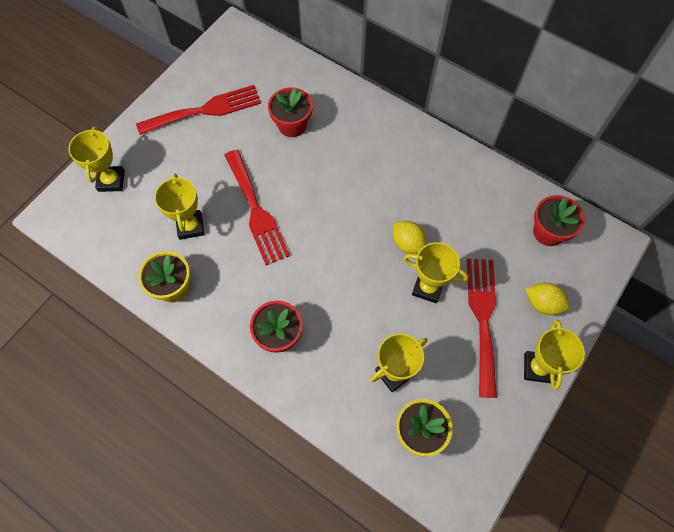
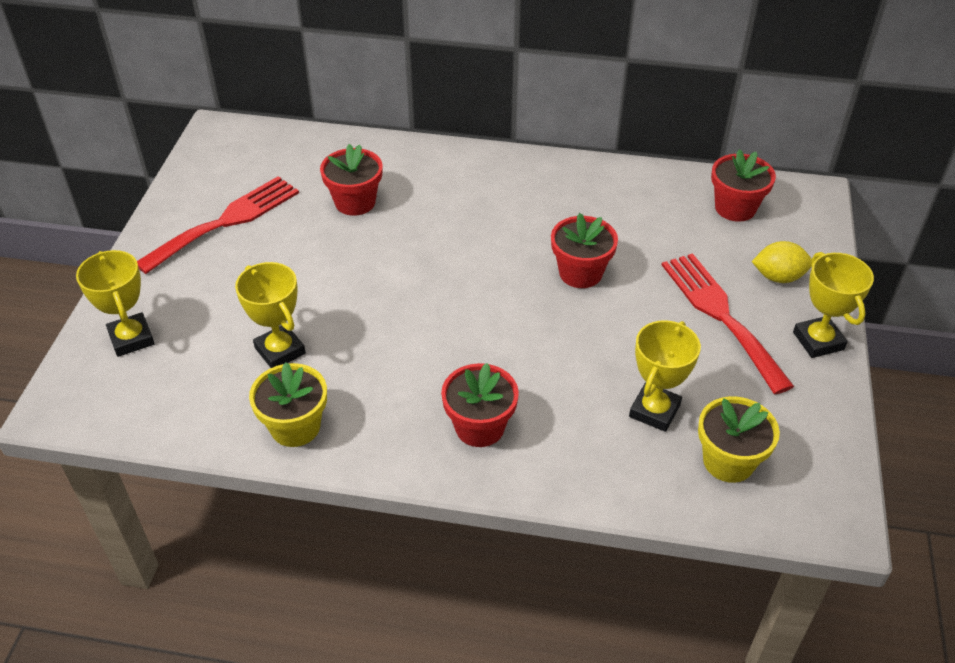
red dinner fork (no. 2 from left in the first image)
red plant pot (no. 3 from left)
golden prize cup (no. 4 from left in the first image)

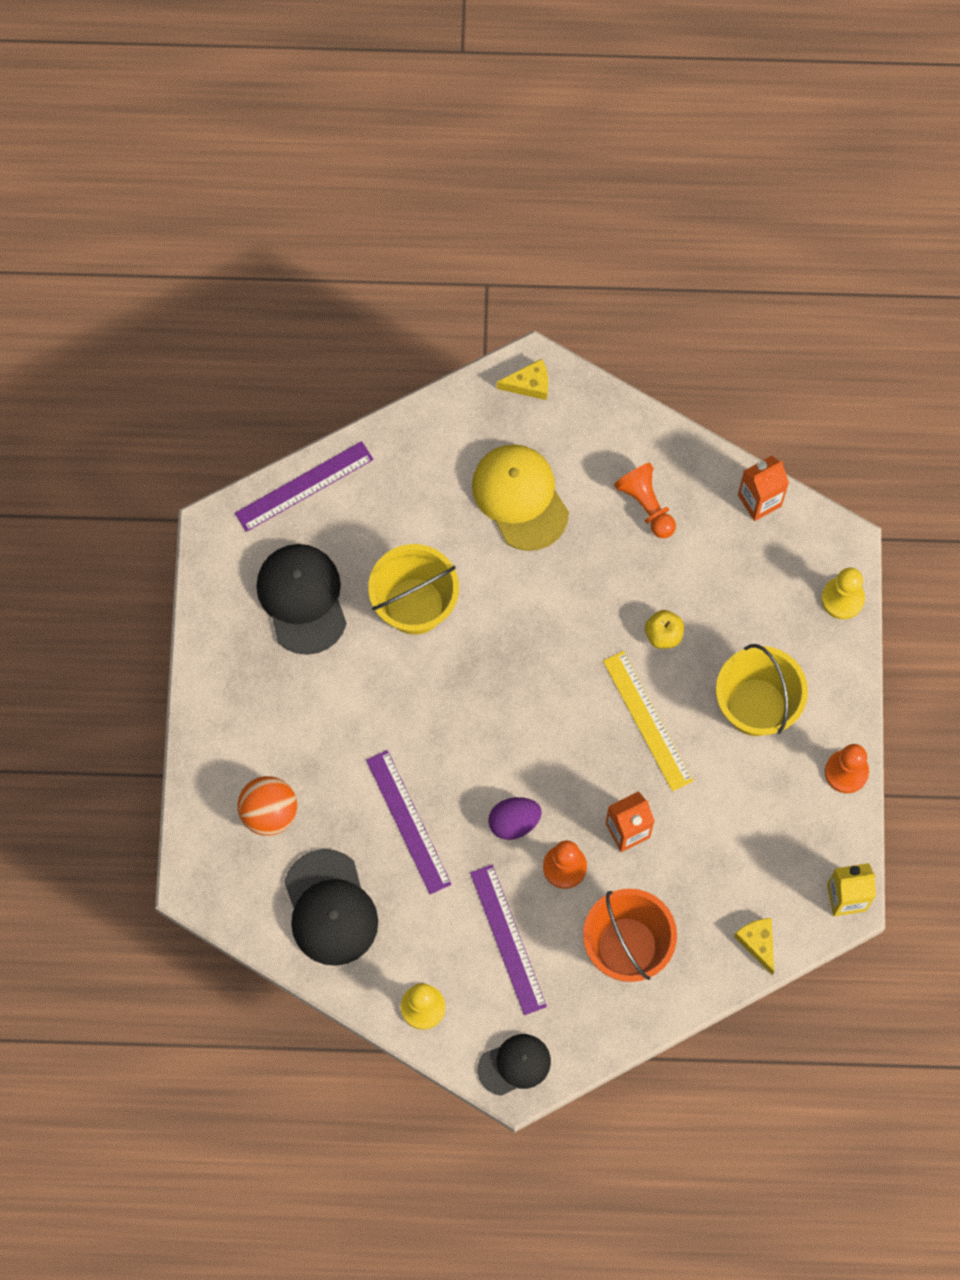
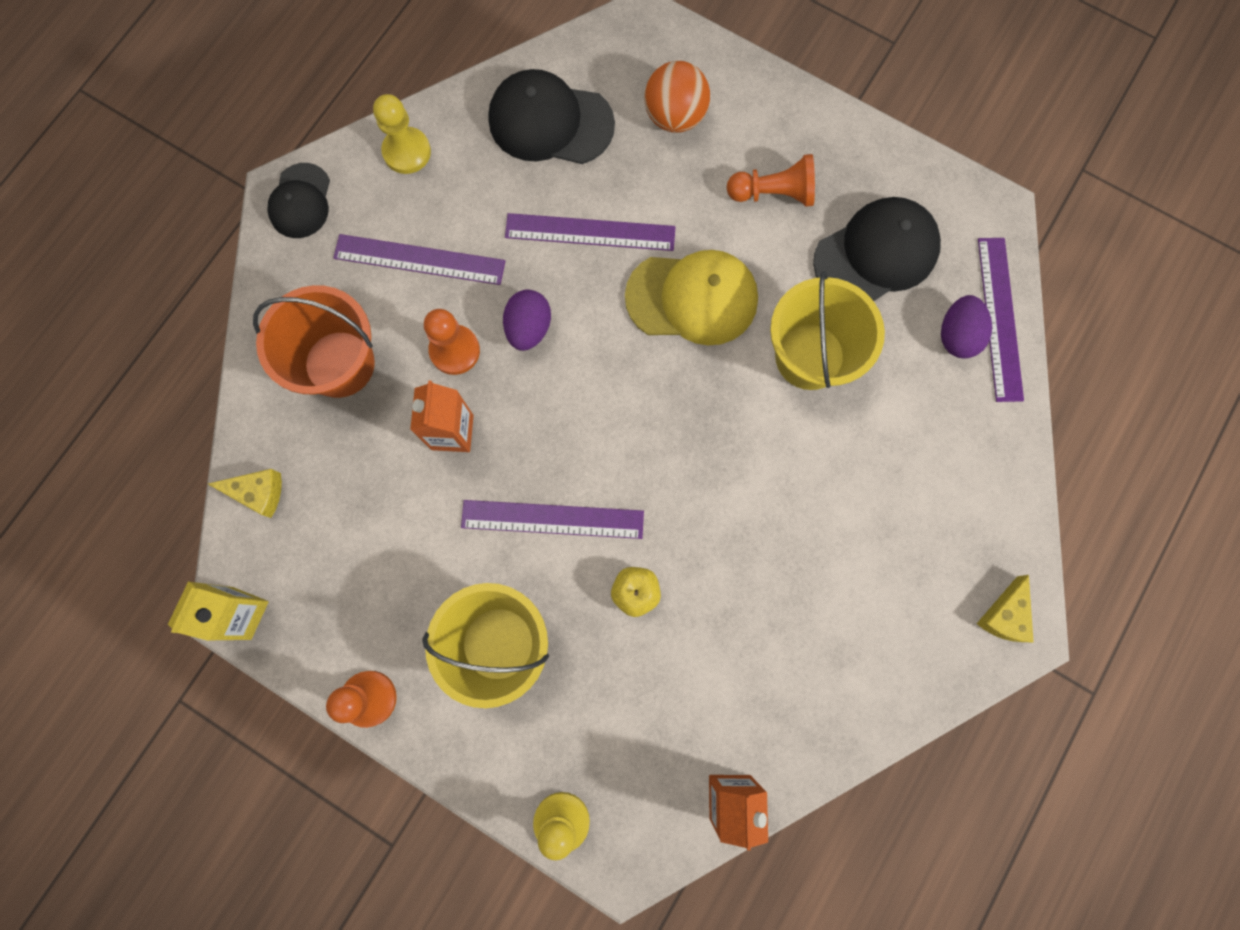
golden cap
orange-coloured game pawn (no. 3 from left)
jet-black cap (no. 3 from left)
purple straightedge (no. 2 from left)
purple toy egg (no. 2 from left)

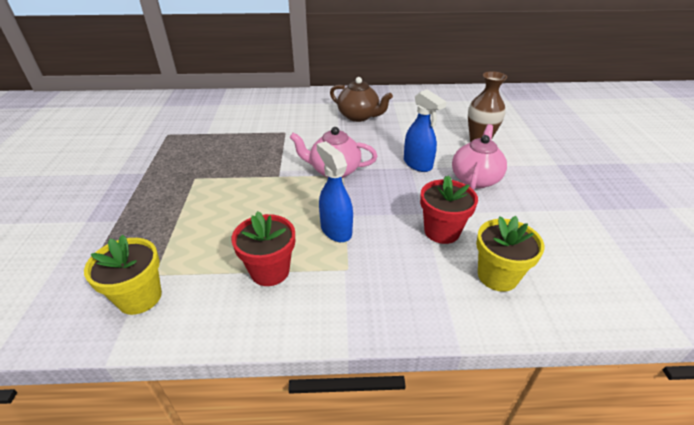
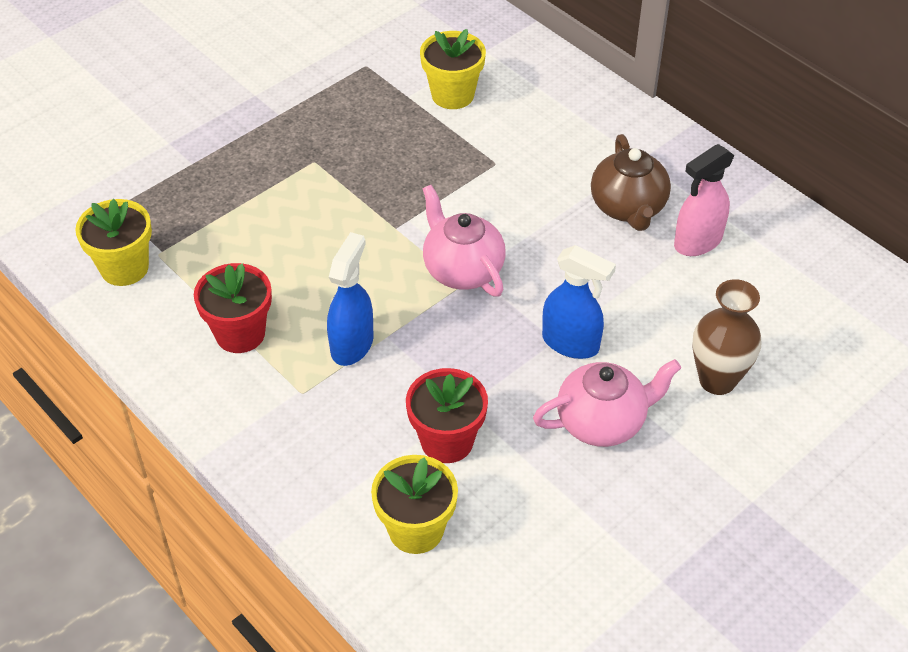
cobalt spray cleaner (no. 2 from left)
golden plant pot (no. 3 from left)
rosy spray cleaner

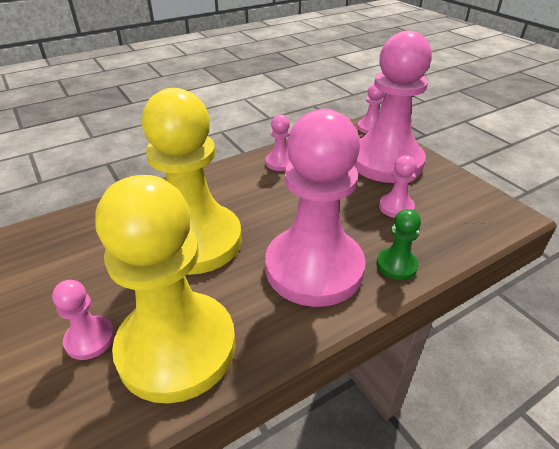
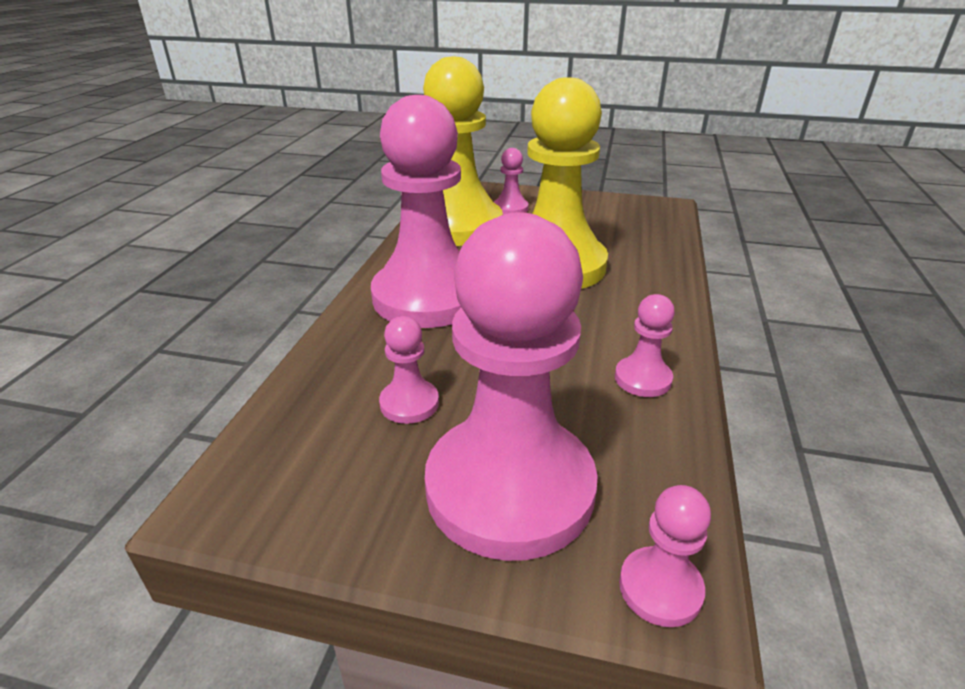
leaf-green game pawn

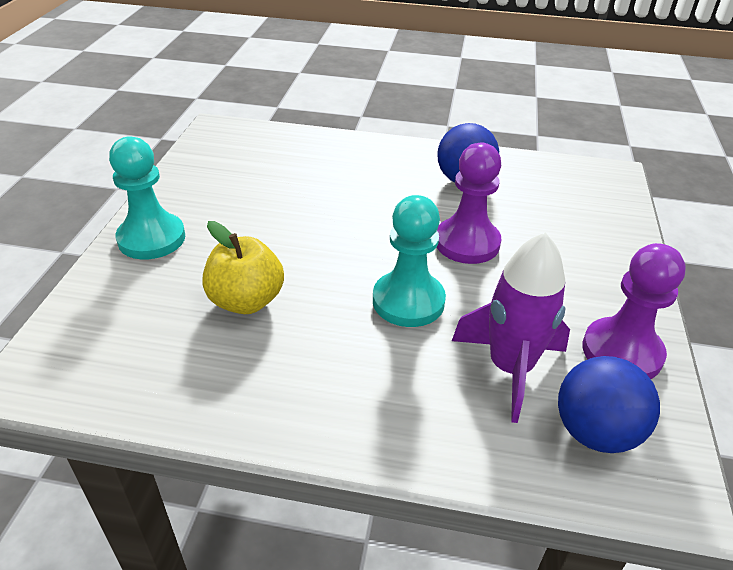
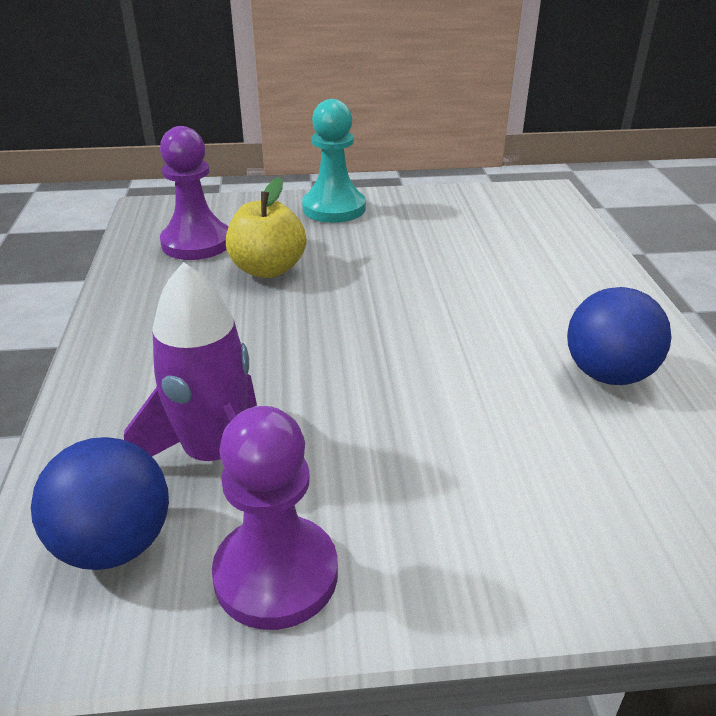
purple game pawn (no. 1 from left)
aqua game pawn (no. 2 from left in the first image)

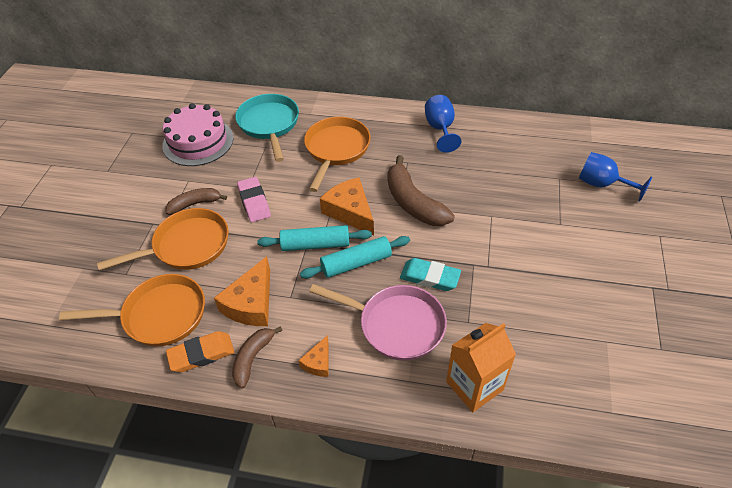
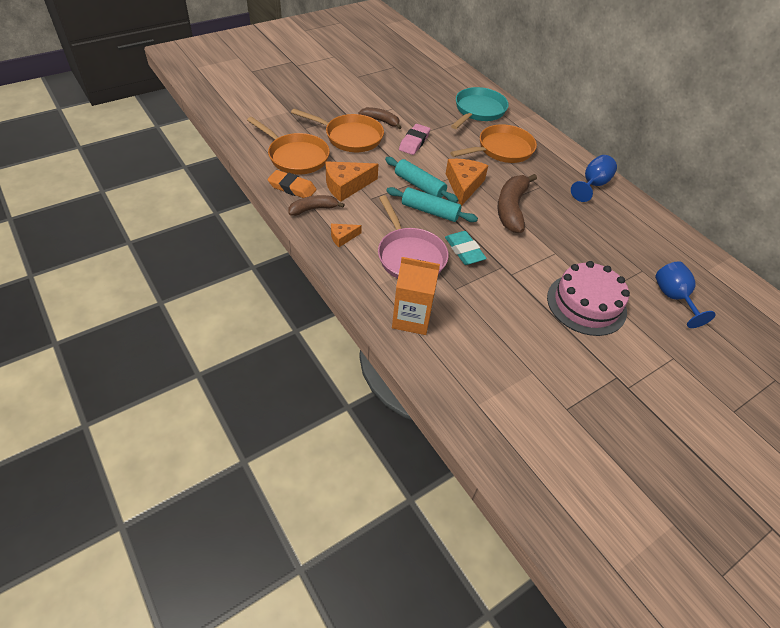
rosy layer cake

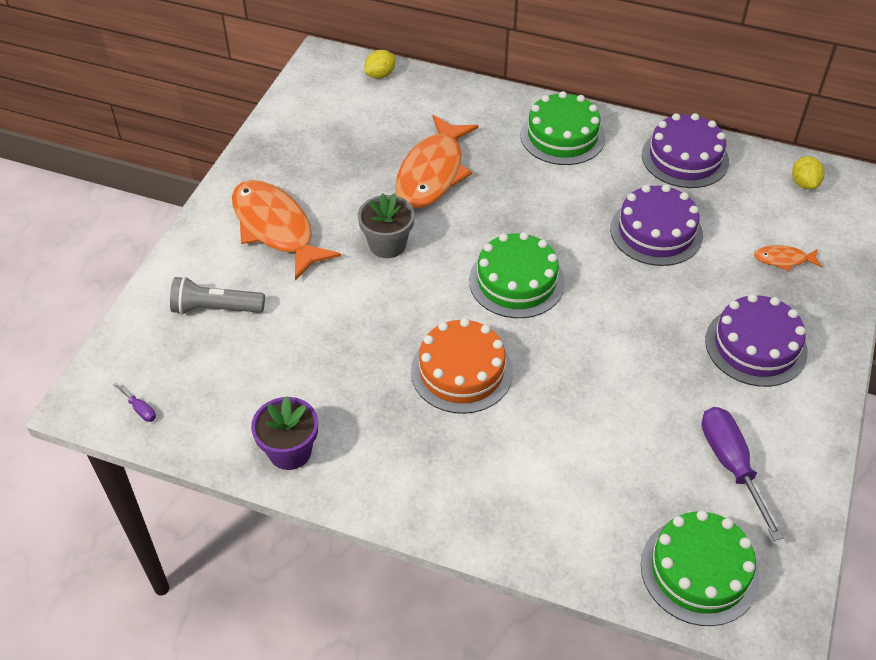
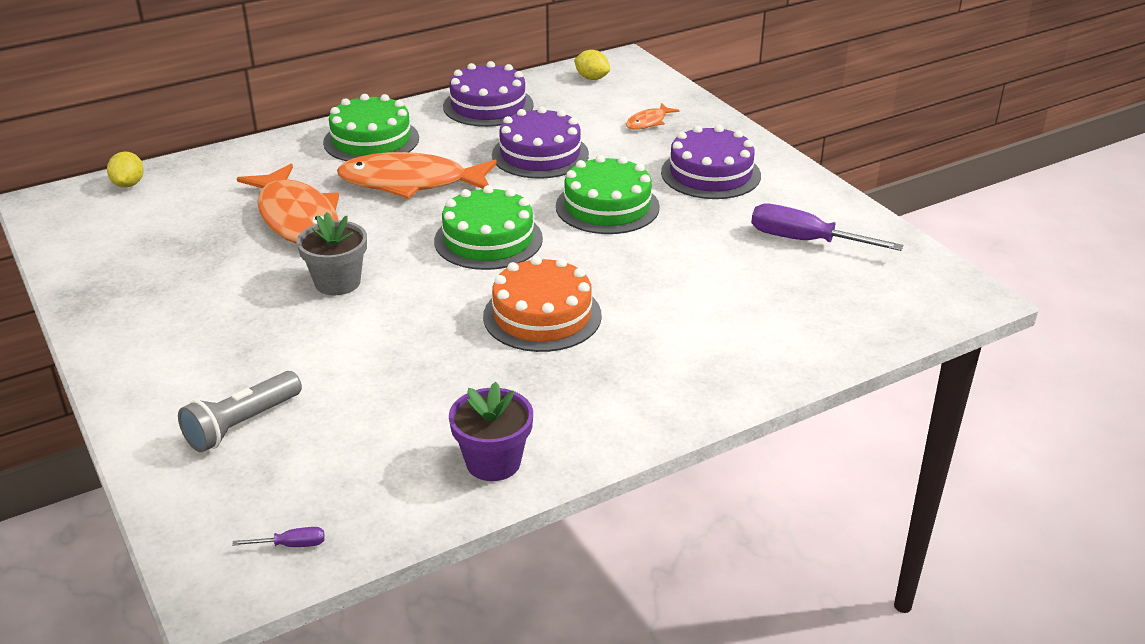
orange-coloured fish (no. 2 from left)
leaf-green layer cake (no. 3 from left)

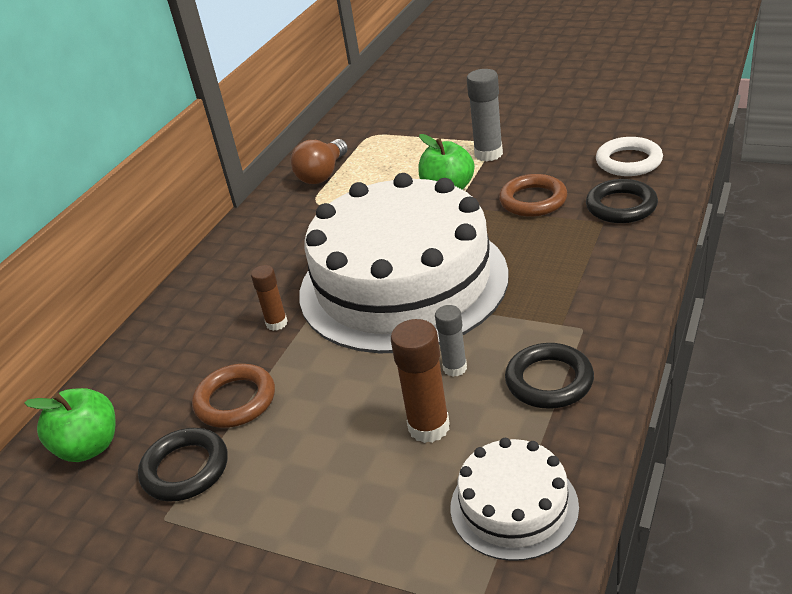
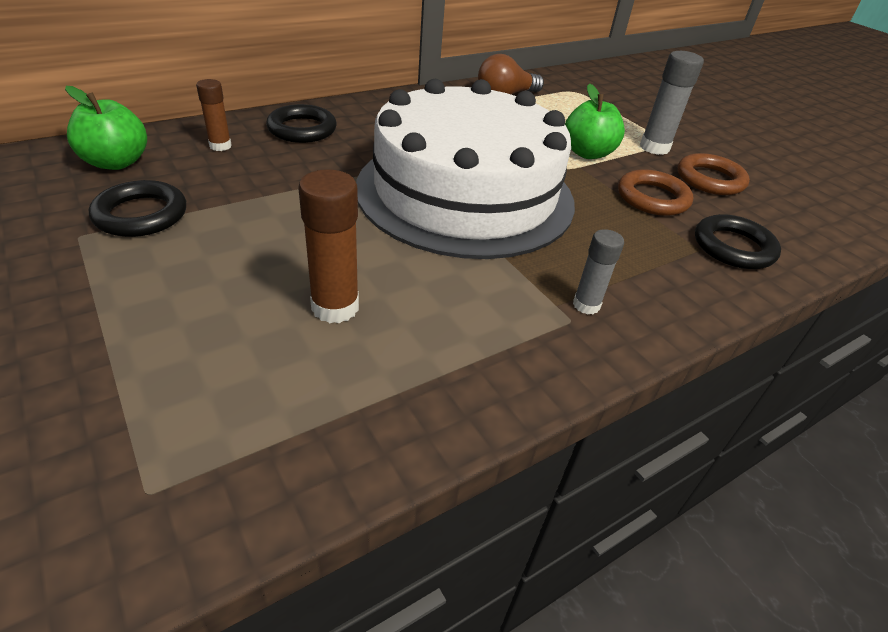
snow-white hoop
dark brown glue (no. 1 from left)
ash-grey glue (no. 1 from left)
jet-black hoop (no. 2 from left)
dark brown hoop (no. 2 from left)
snow-white layer cake (no. 2 from left in the first image)

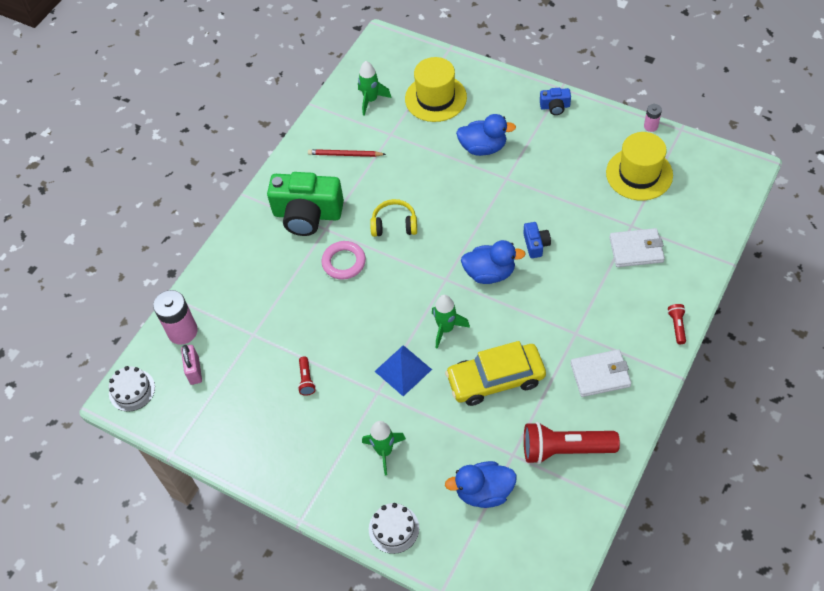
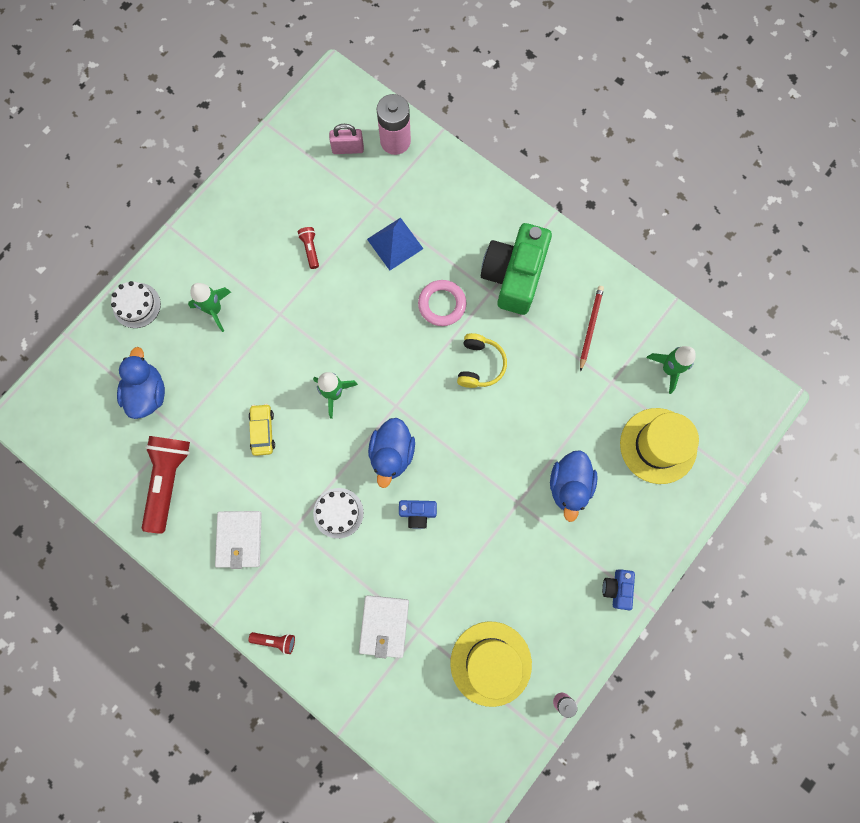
golden car
cobalt pyramid shape
red pocket torch (no. 3 from left)
snow-white layer cake (no. 2 from left)

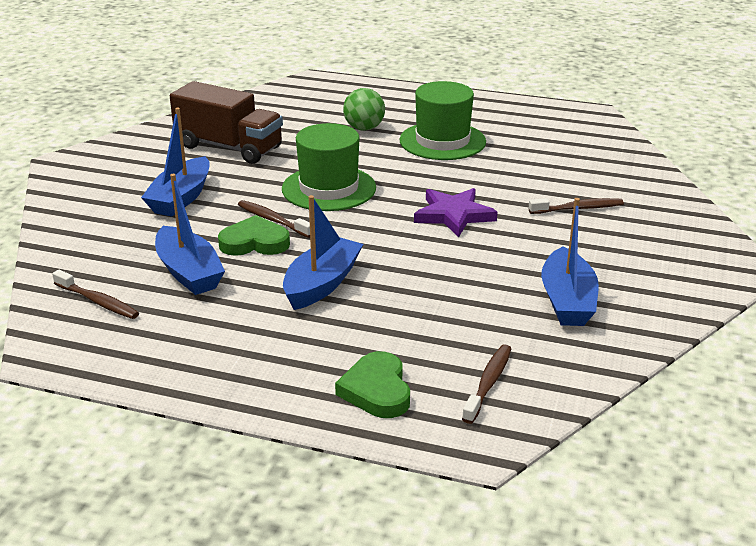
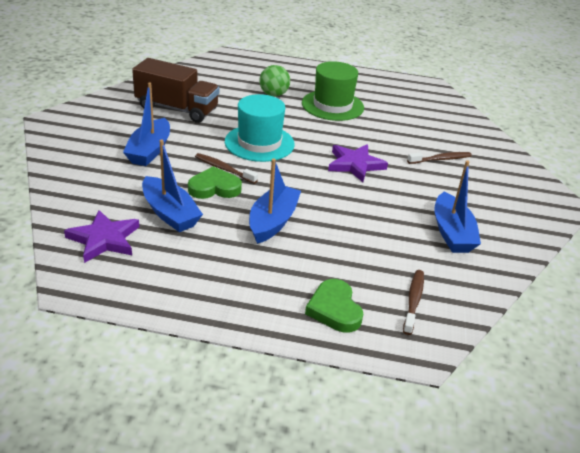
aqua top hat
purple star shape (no. 1 from left)

